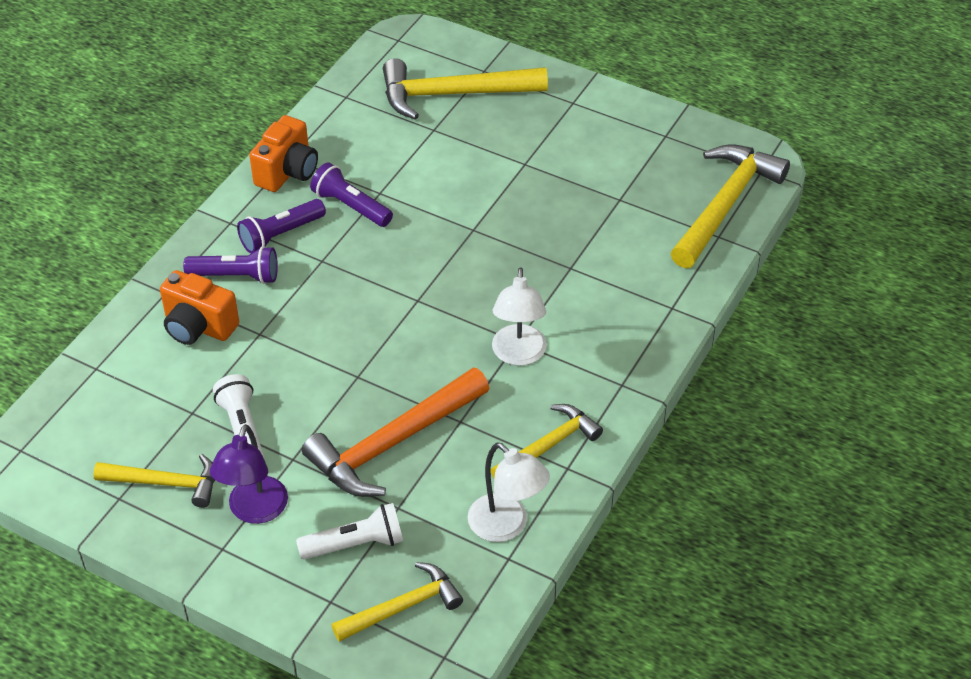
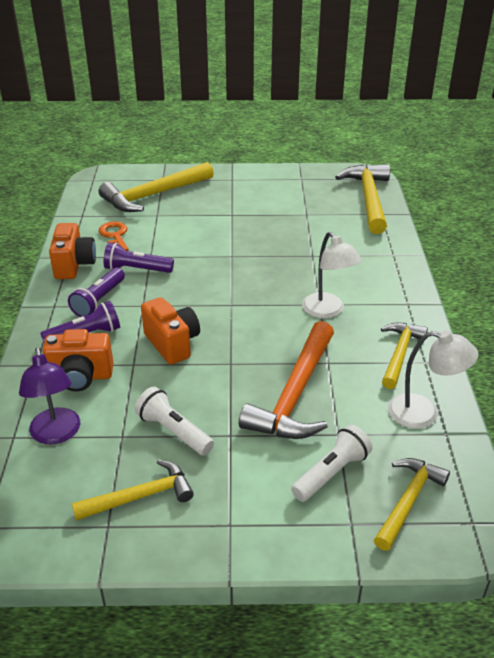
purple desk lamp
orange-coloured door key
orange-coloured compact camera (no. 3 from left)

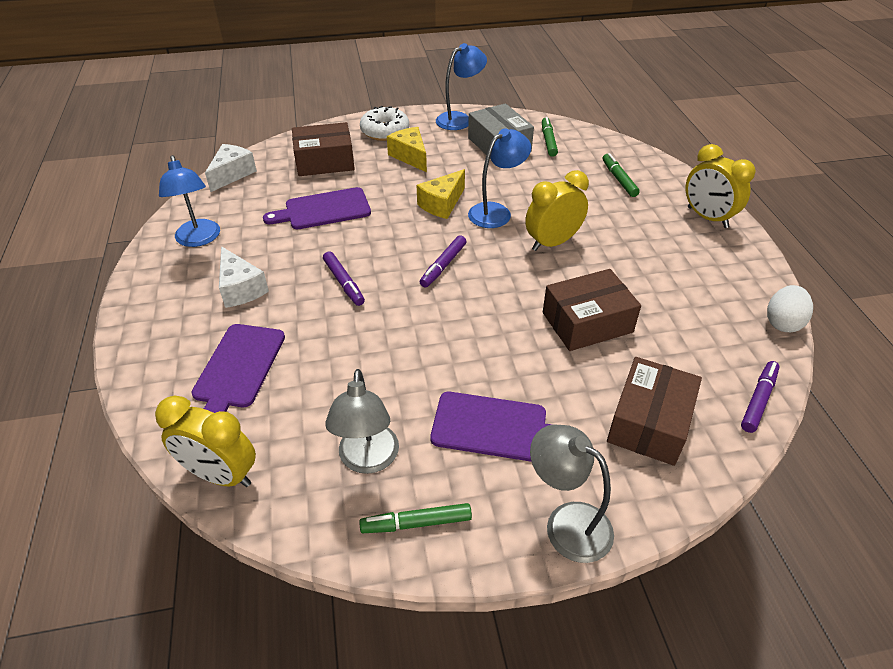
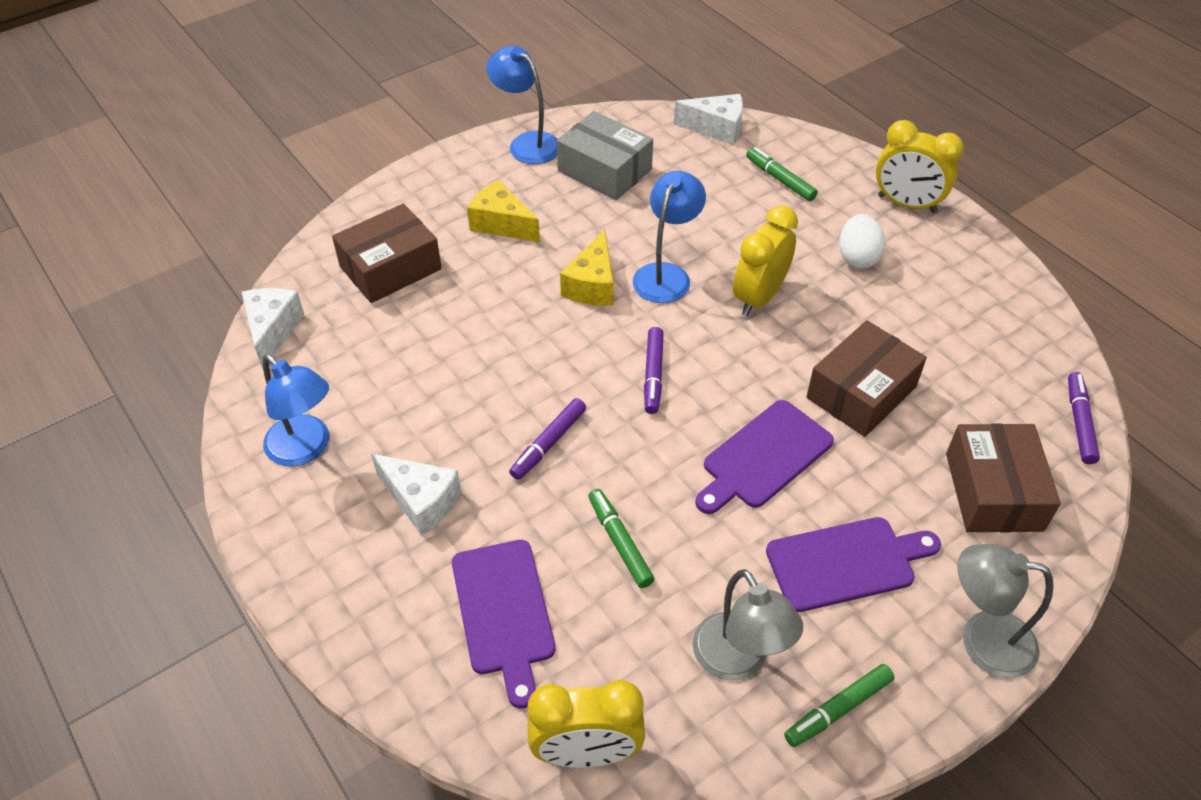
cobalt desk lamp (no. 2 from left)
snow-white doughnut
leaf-green felt pen (no. 1 from left)
purple chopping board (no. 2 from left)
purple felt pen (no. 1 from left)
snow-white toy egg
snow-white piece of cheese (no. 3 from left)

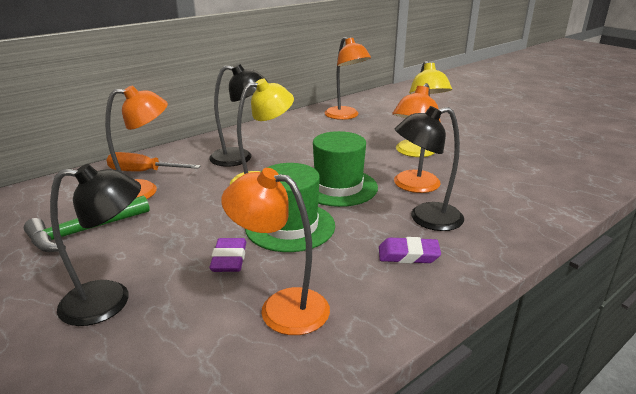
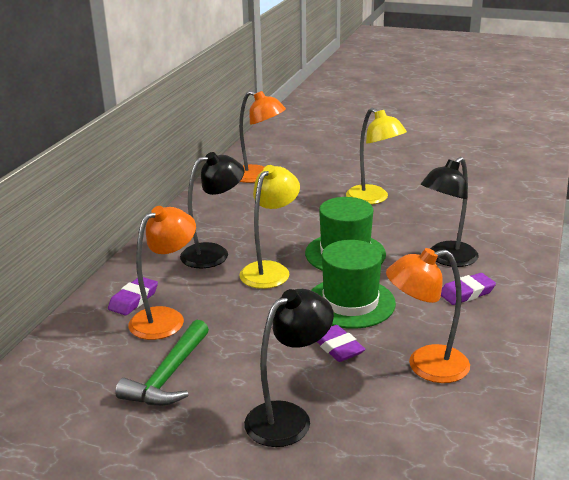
orange-coloured desk lamp (no. 4 from left in the first image)
purple eraser (no. 1 from left)

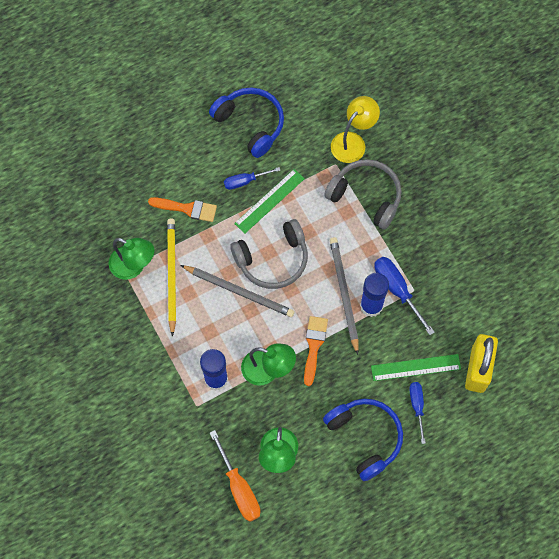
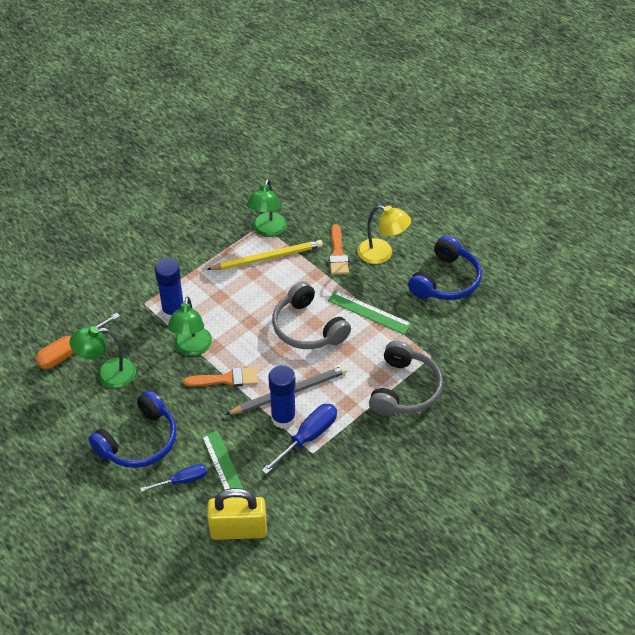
golden desk lamp
cobalt flat screwdriver (no. 1 from left in the first image)
ash-grey wooden pencil (no. 1 from left in the first image)

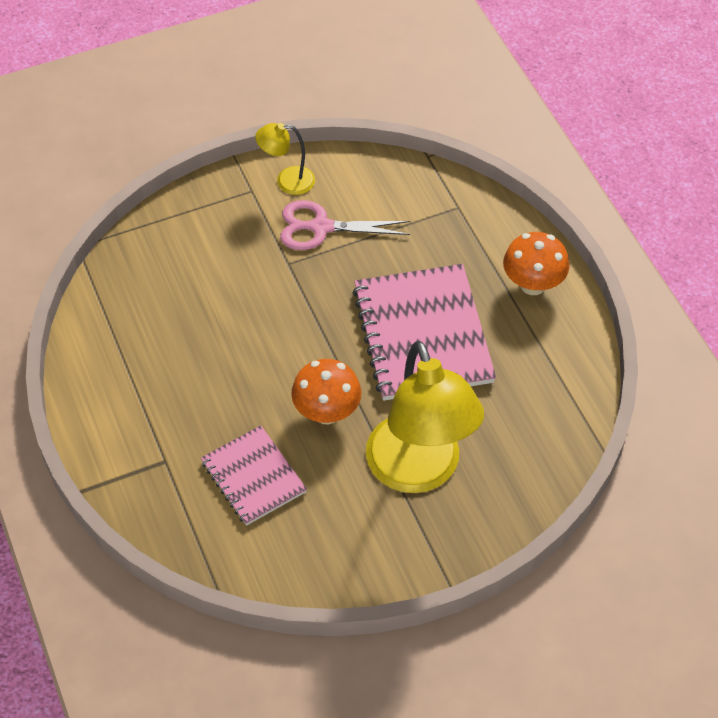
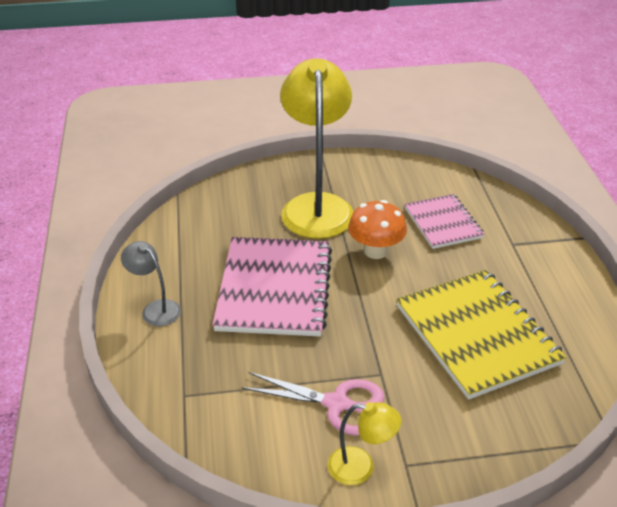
ash-grey desk lamp
golden notepad

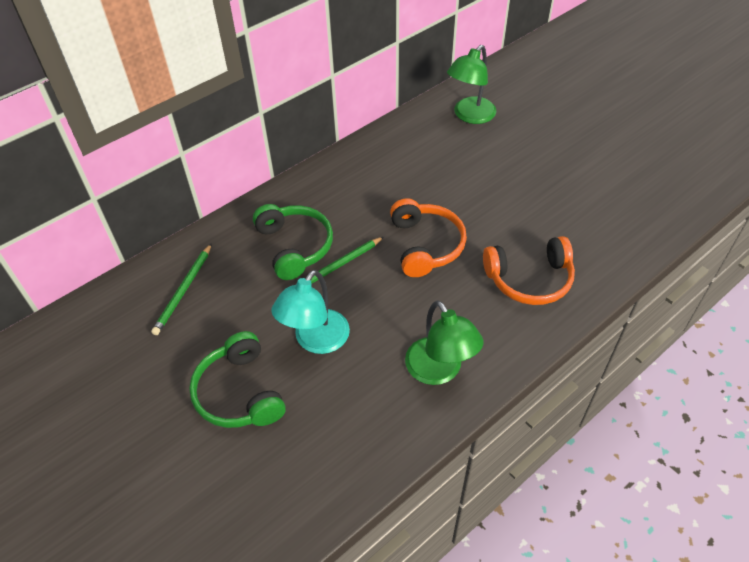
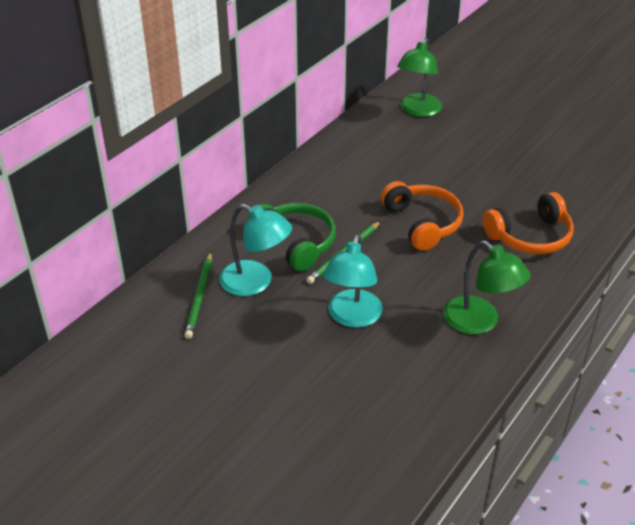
leaf-green headphones (no. 1 from left in the first image)
aqua desk lamp (no. 1 from left)

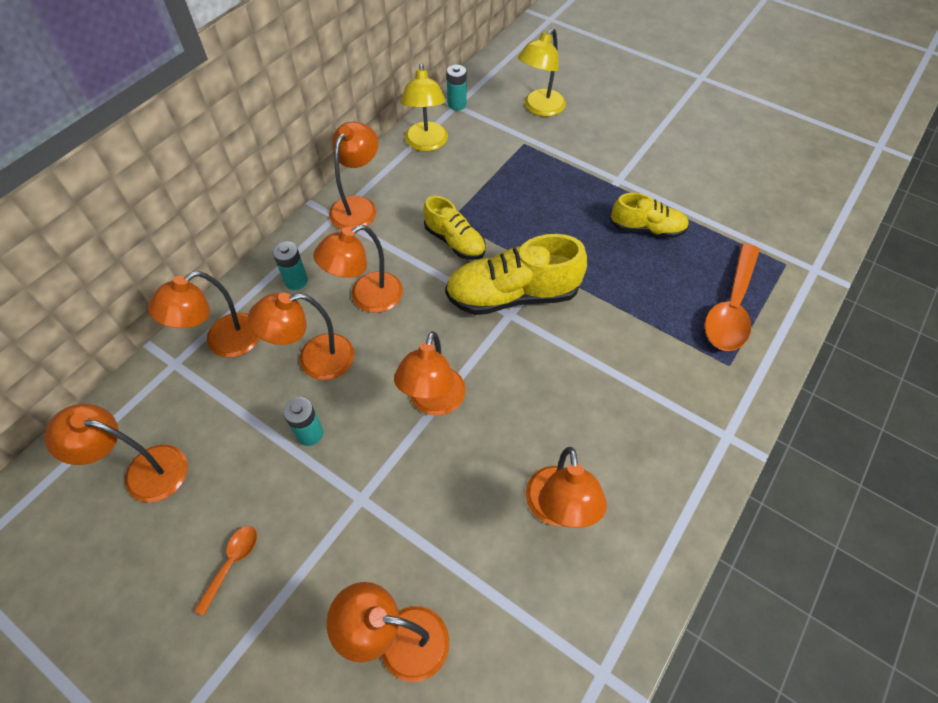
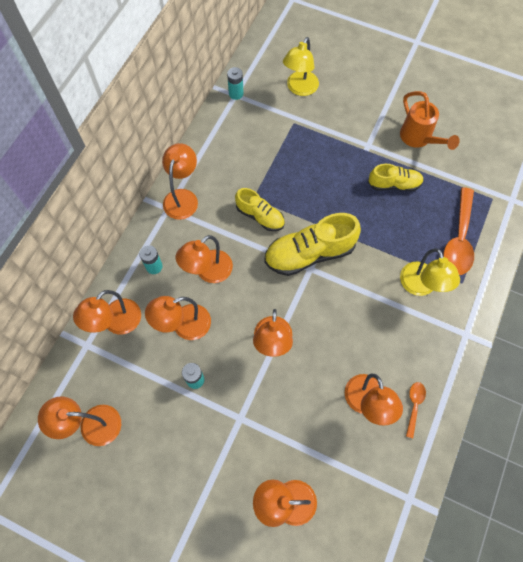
golden desk lamp (no. 2 from left)
orange-coloured teaspoon (no. 1 from left)
orange-coloured sprinkling can

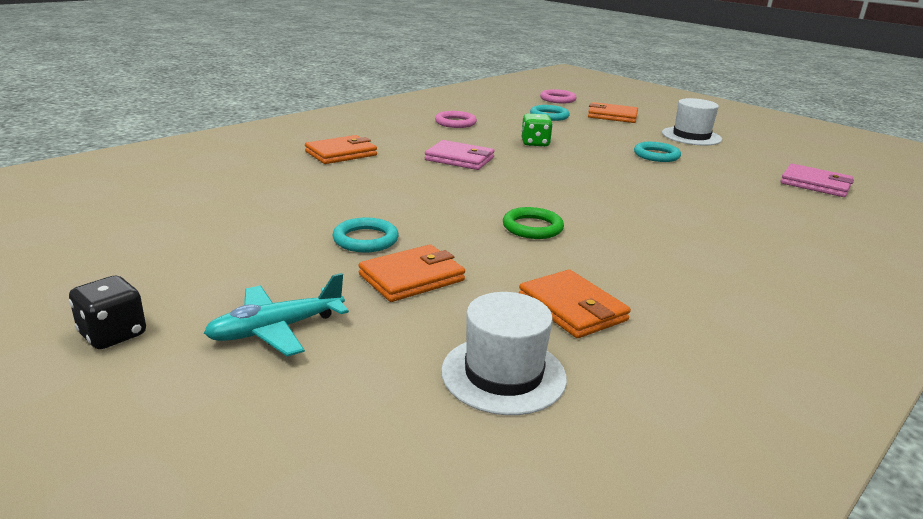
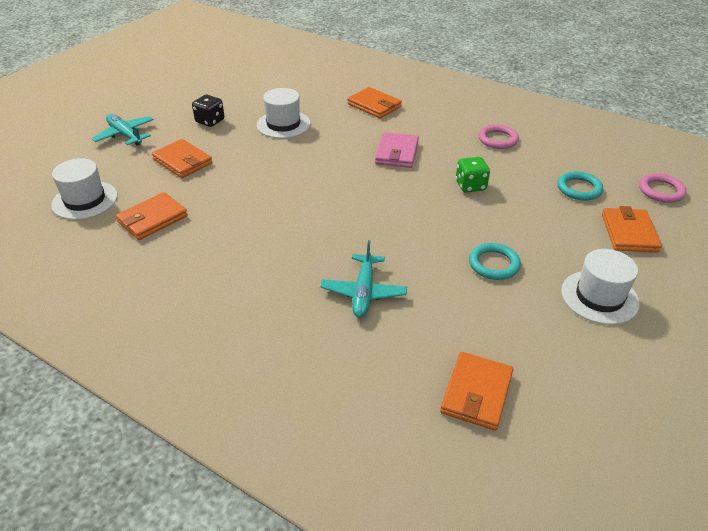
orange-coloured card wallet (no. 4 from left)
leaf-green hoop
aqua hoop (no. 1 from left in the first image)
jet-black dice
snow-white top hat (no. 2 from left)
aqua toy plane (no. 2 from left)

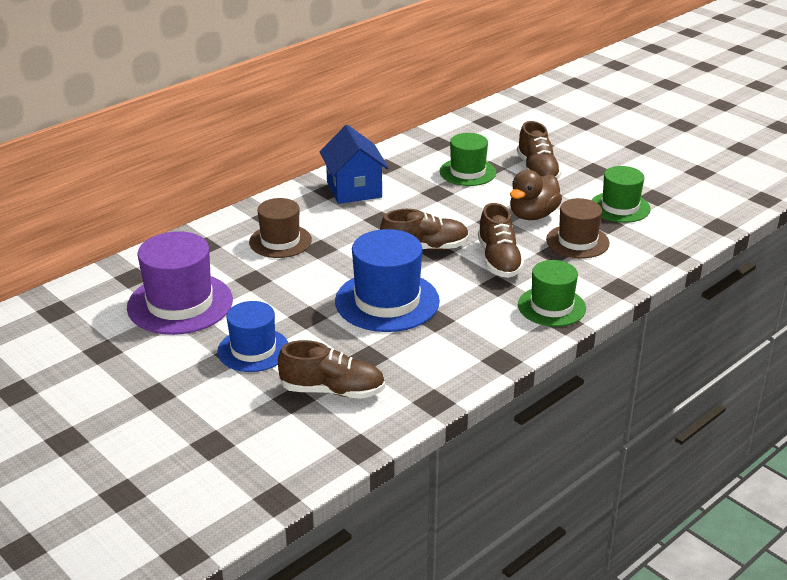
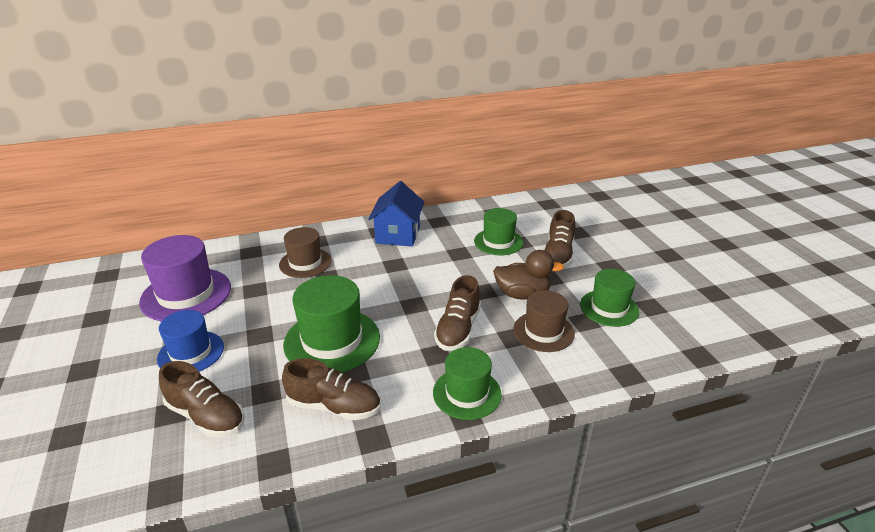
dark brown rubber duck
dark brown lace-up shoe (no. 2 from left)
leaf-green top hat (no. 1 from left)

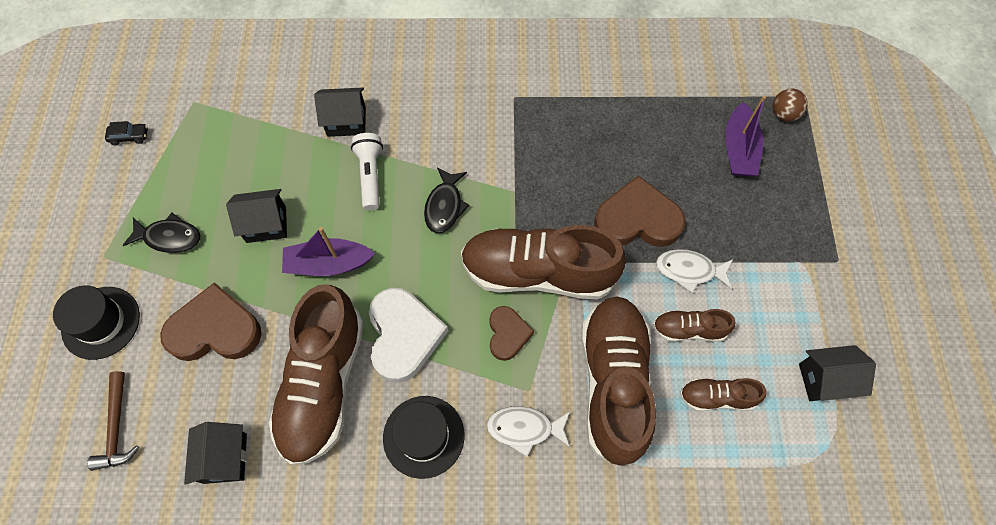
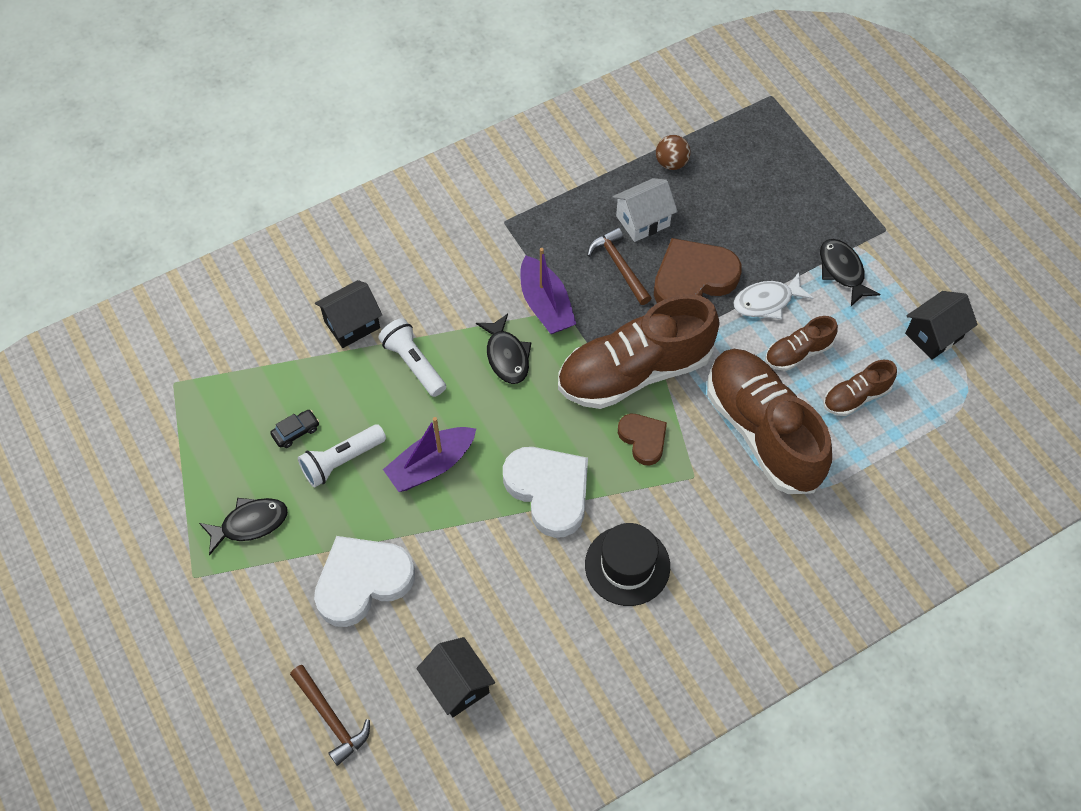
dark brown ball
purple toy boat (no. 2 from left)
jet-black car
snow-white pocket torch (no. 1 from left)
snow-white love heart (no. 1 from left)
dark brown lace-up shoe (no. 1 from left in the first image)
jet-black top hat (no. 1 from left in the first image)
snow-white fish (no. 1 from left in the first image)
snow-white cottage
dark brown hammer (no. 2 from left)
jet-black fish (no. 3 from left)

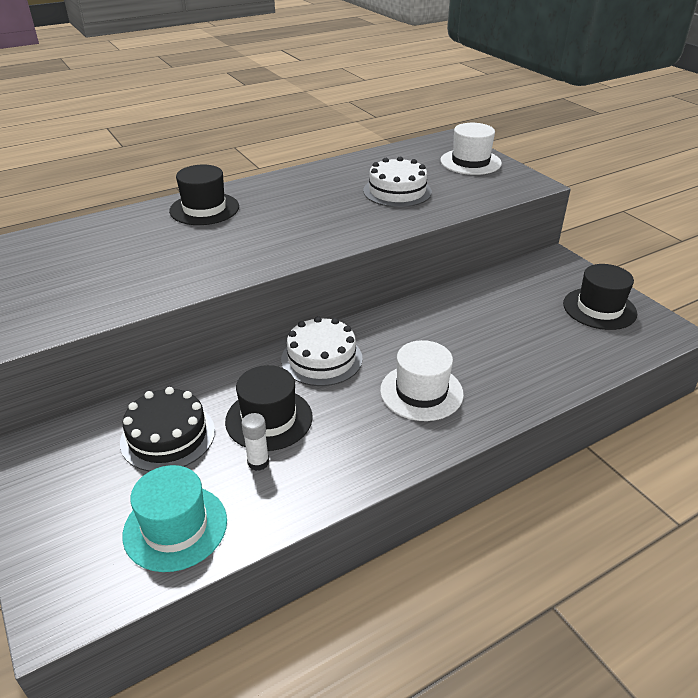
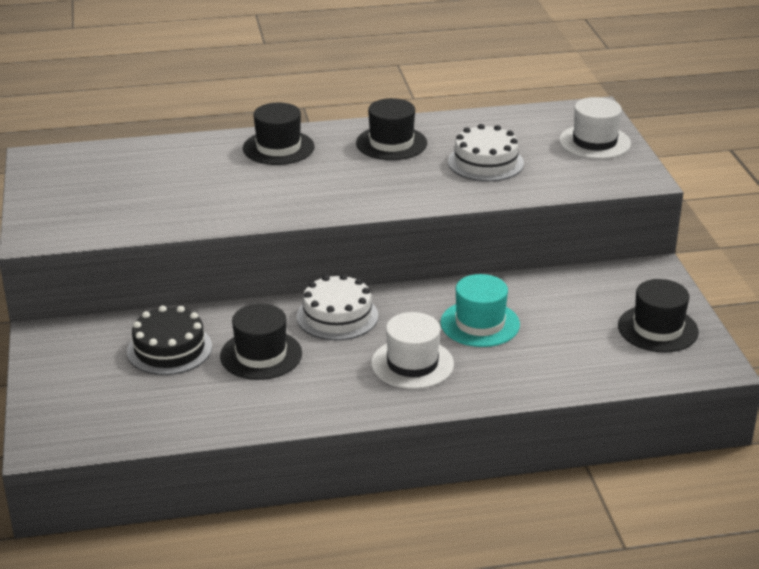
snow-white glue
aqua top hat
jet-black top hat (no. 3 from left)

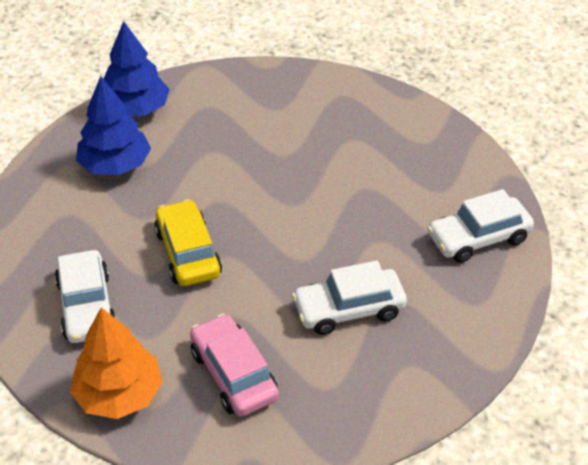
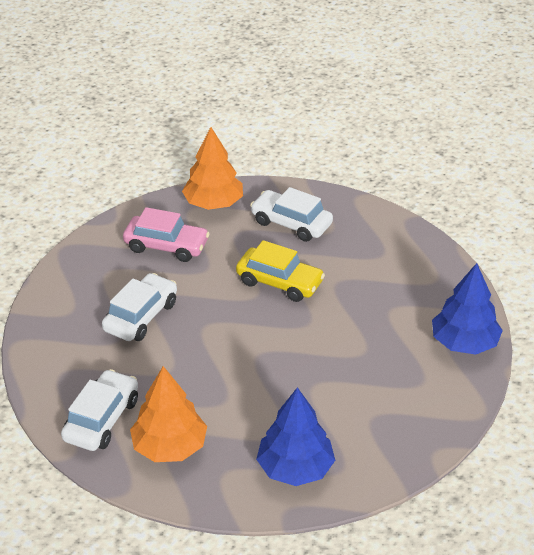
cobalt fir tree (no. 1 from left)
orange-coloured fir tree (no. 1 from left)

